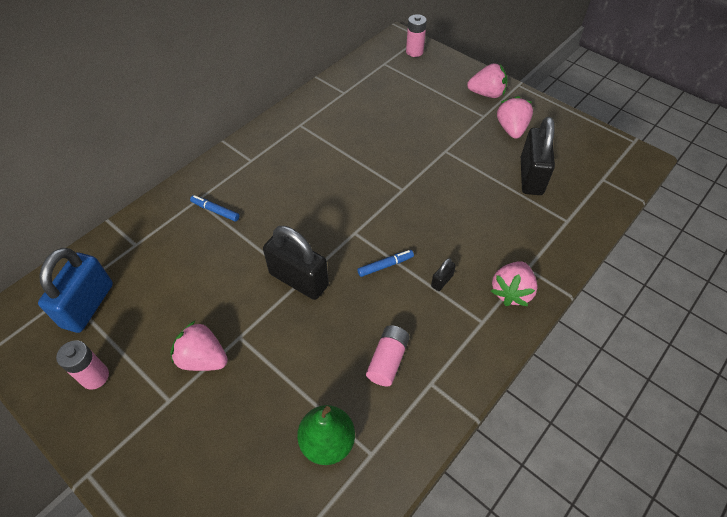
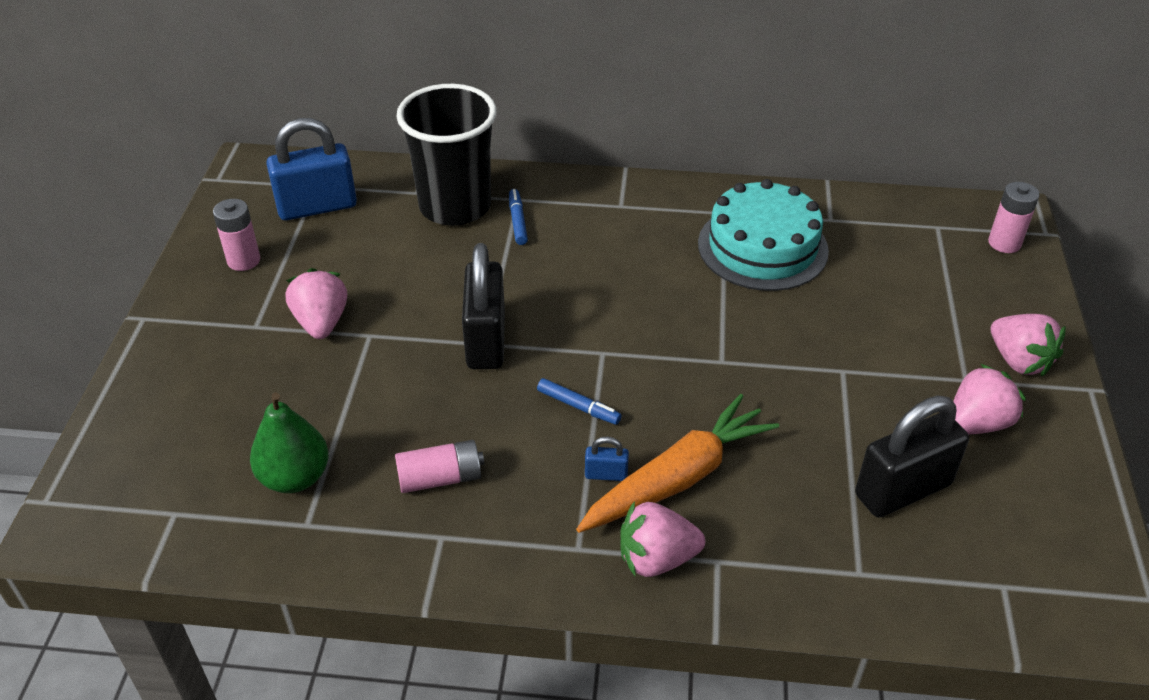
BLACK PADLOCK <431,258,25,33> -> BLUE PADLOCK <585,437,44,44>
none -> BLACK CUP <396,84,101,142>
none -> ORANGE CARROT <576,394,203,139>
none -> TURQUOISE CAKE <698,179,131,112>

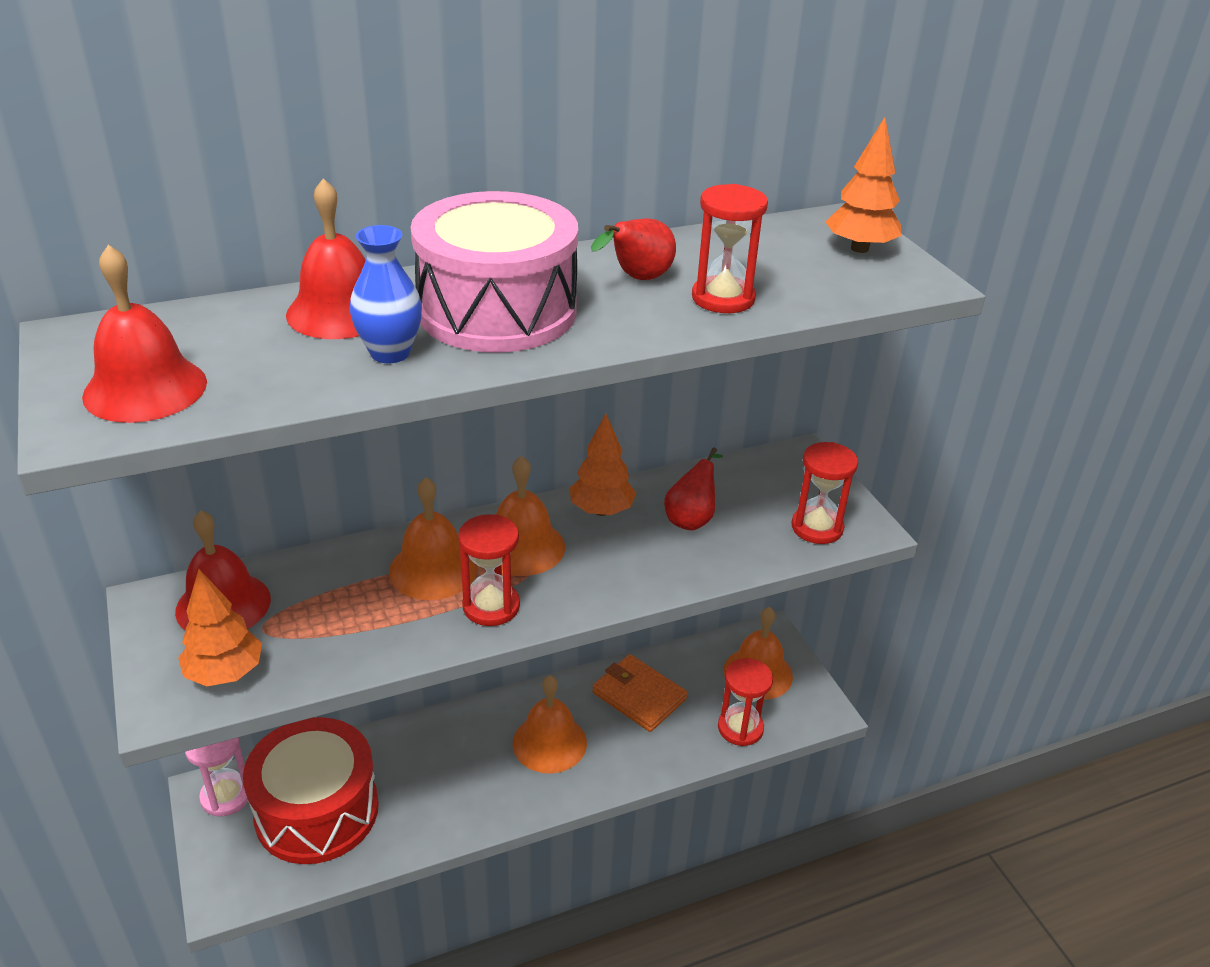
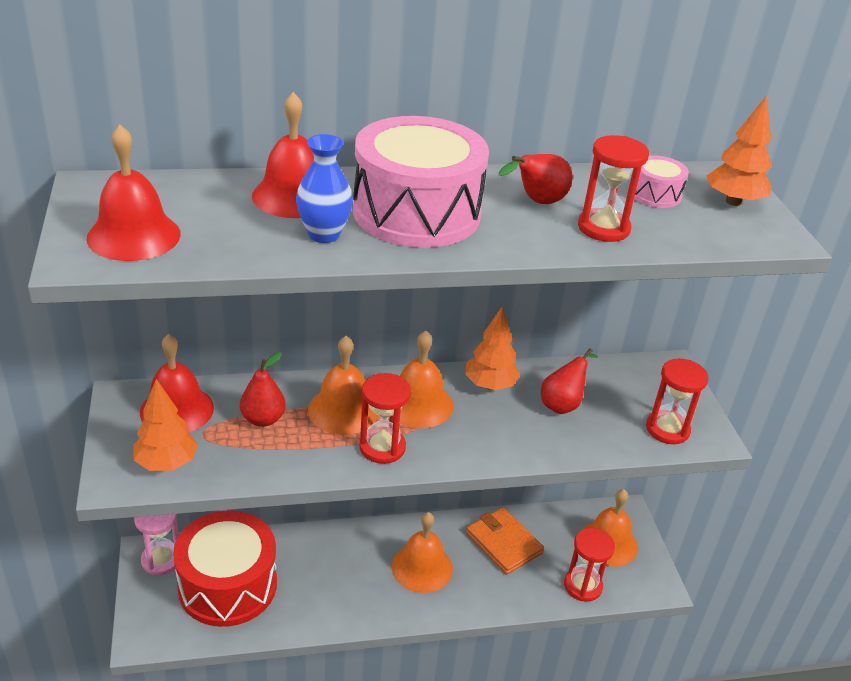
none -> RED PEAR <240,352,46,75>
none -> PINK DRUM <634,155,55,53>

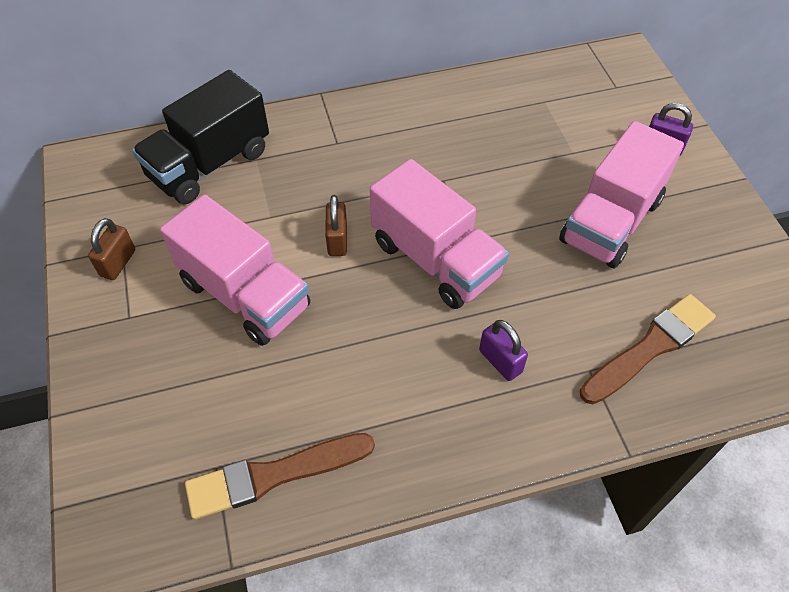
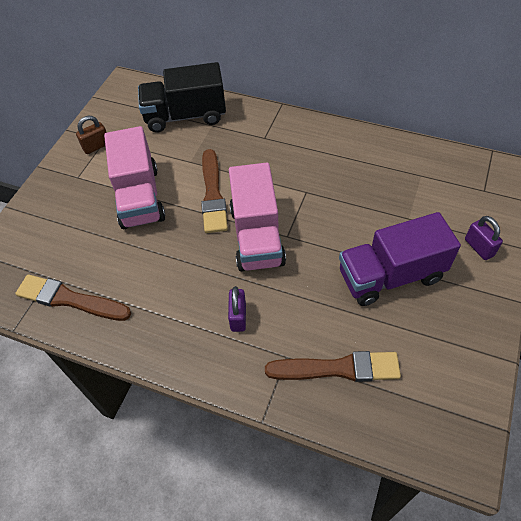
BROWN PADLOCK <325,195,22,61> -> BROWN BRUSH <201,149,27,84>
PINK TRUCK <559,121,125,148> -> PURPLE TRUCK <339,212,122,94>

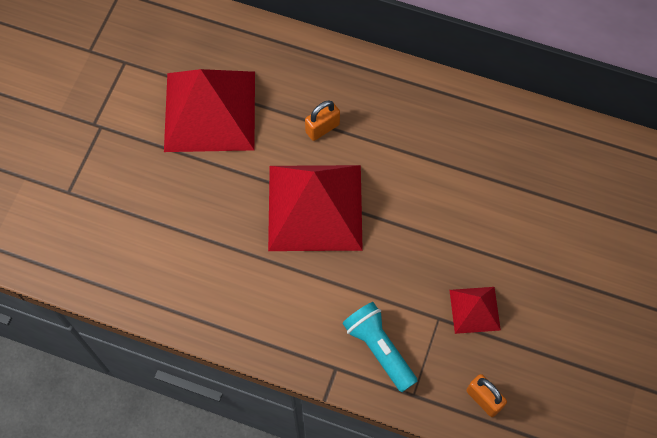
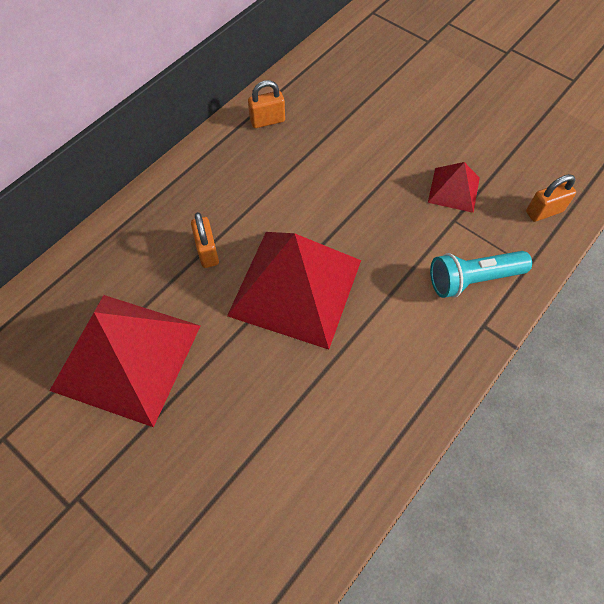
none -> ORANGE PADLOCK <248,80,37,48>

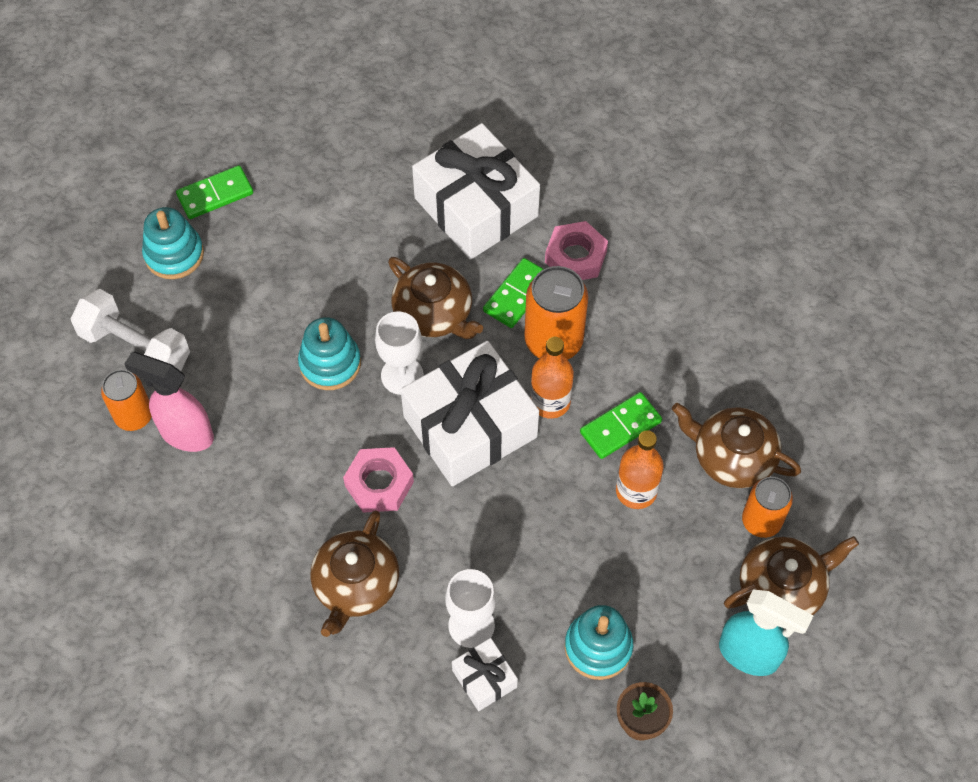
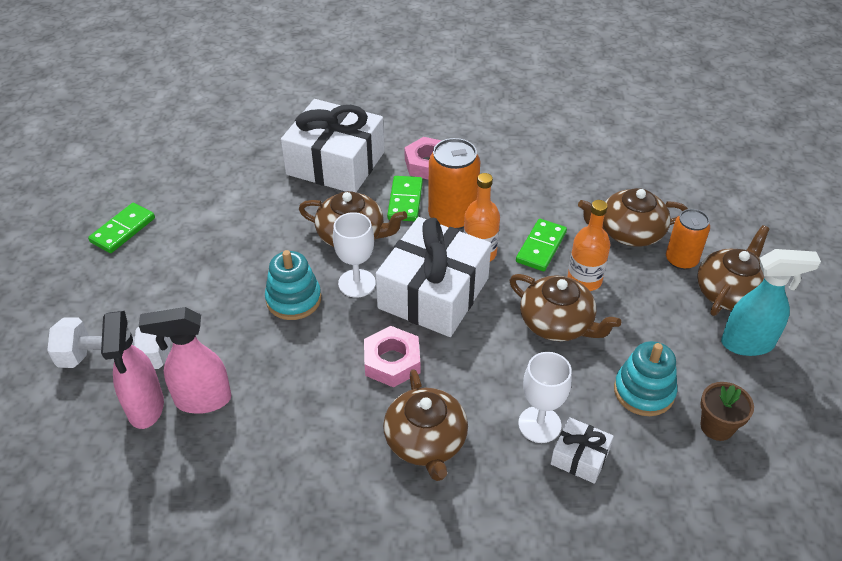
ORANGE CAN <101,369,51,62> -> PINK SPRAY BOTTLE <101,311,63,118>
TURQUOISE STACKING TOY <142,207,62,72> -> none
none -> BROWN TEAPOT <510,274,111,67>

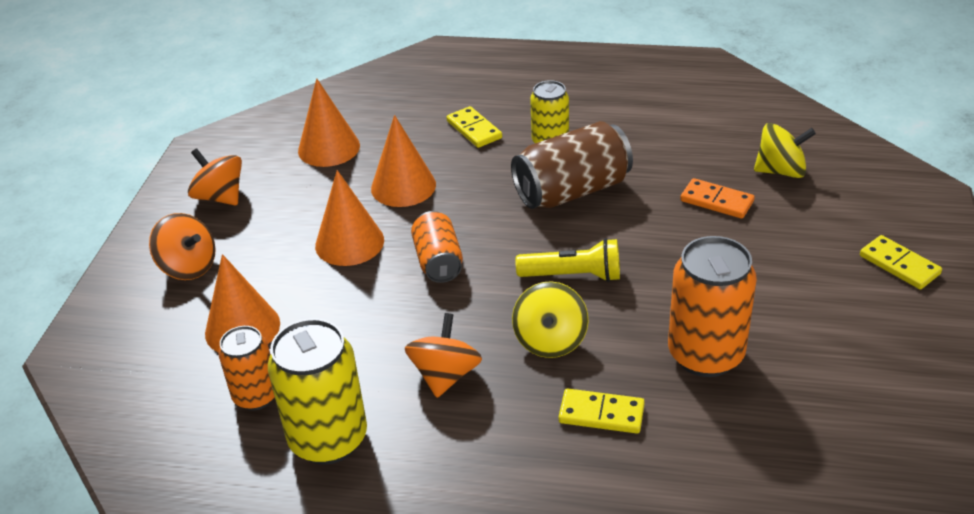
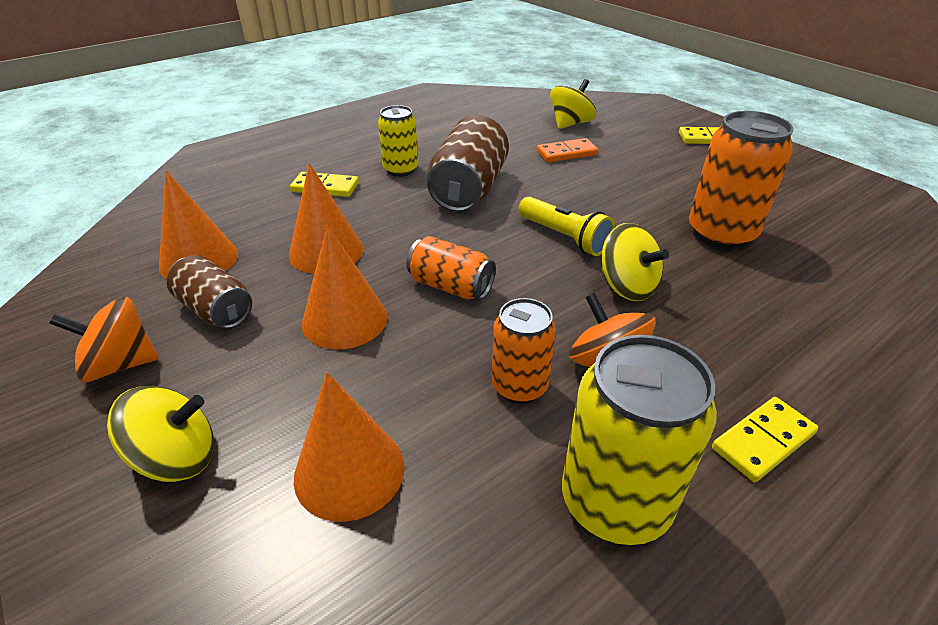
ORANGE SPINNING TOP <149,213,67,67> -> YELLOW SPINNING TOP <107,386,107,96>
ORANGE CAN <218,326,57,85> -> ORANGE CAN <492,298,64,106>, shifted
YELLOW FLASHLIGHT <516,238,104,44> -> YELLOW FLASHLIGHT <518,197,97,59>, 90 degrees clockwise
YELLOW DOMINO <559,388,86,46> -> YELLOW DOMINO <712,397,106,85>, shifted
none -> BROWN CAN <167,255,85,74>

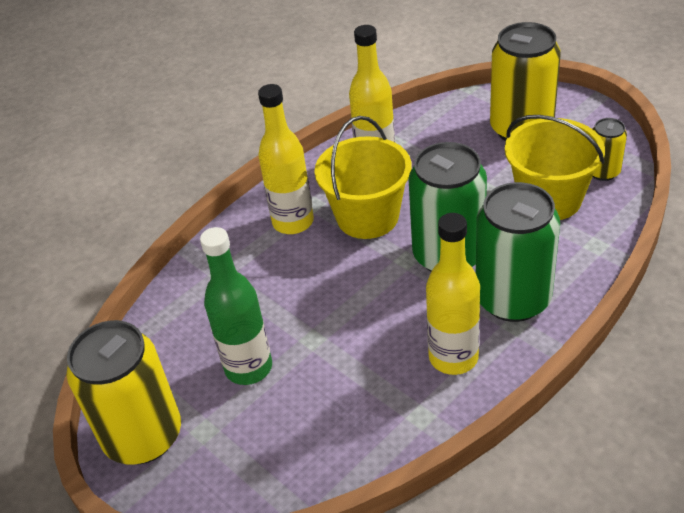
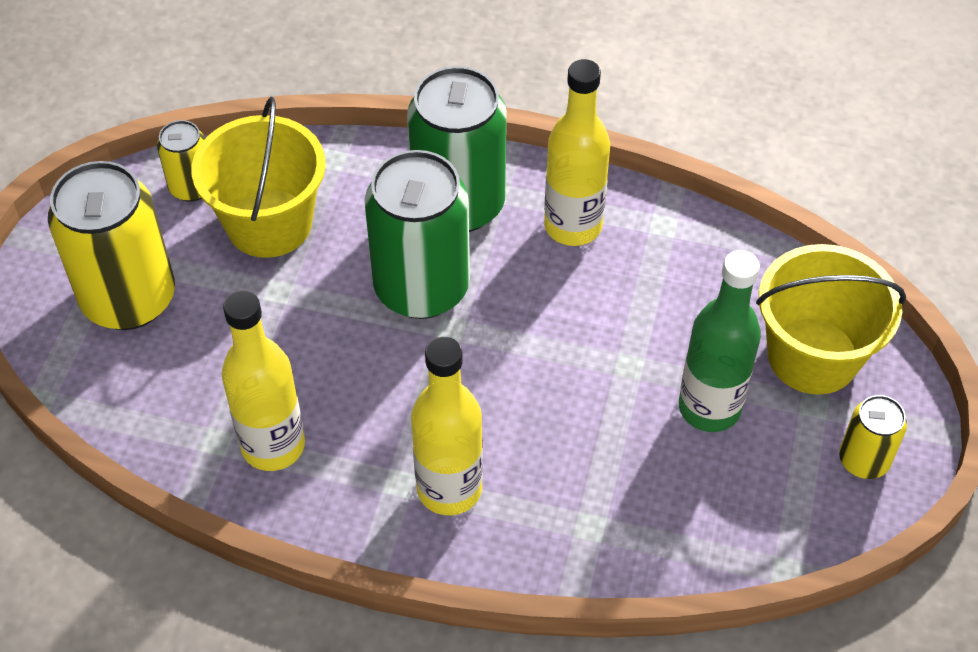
YELLOW CAN <67,320,114,144> -> YELLOW CAN <839,395,68,84>, x0.50
YELLOW BUCKET <314,116,98,123> -> YELLOW BUCKET <756,244,150,151>, shifted

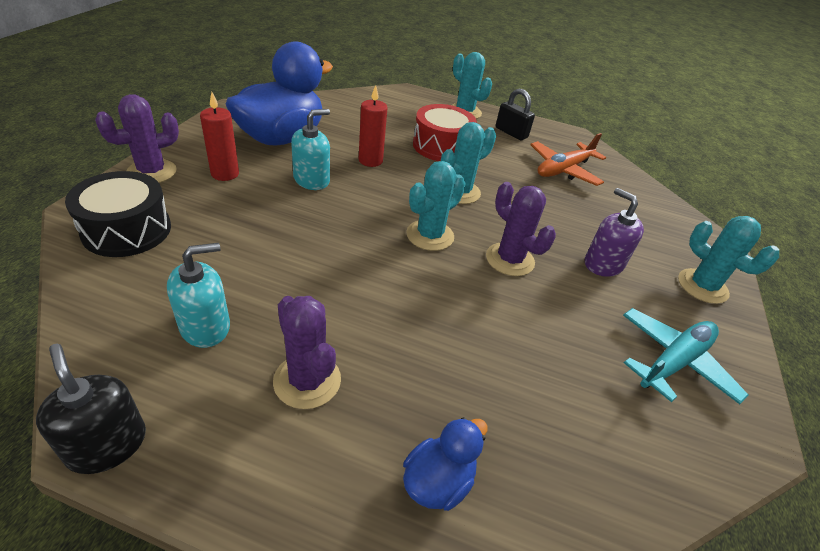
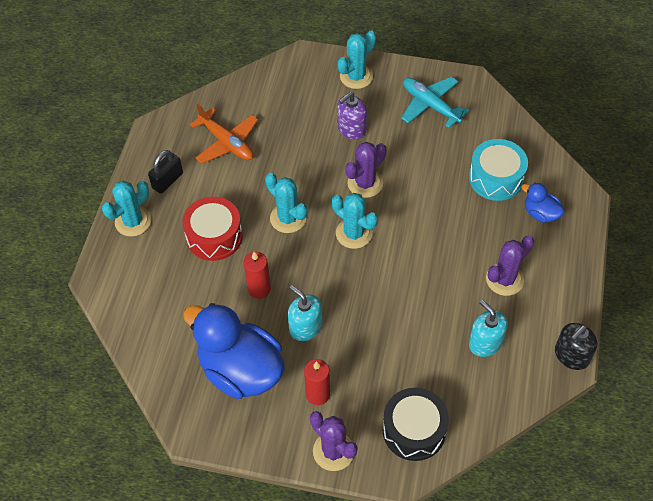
none -> TURQUOISE DRUM <469,139,59,62>

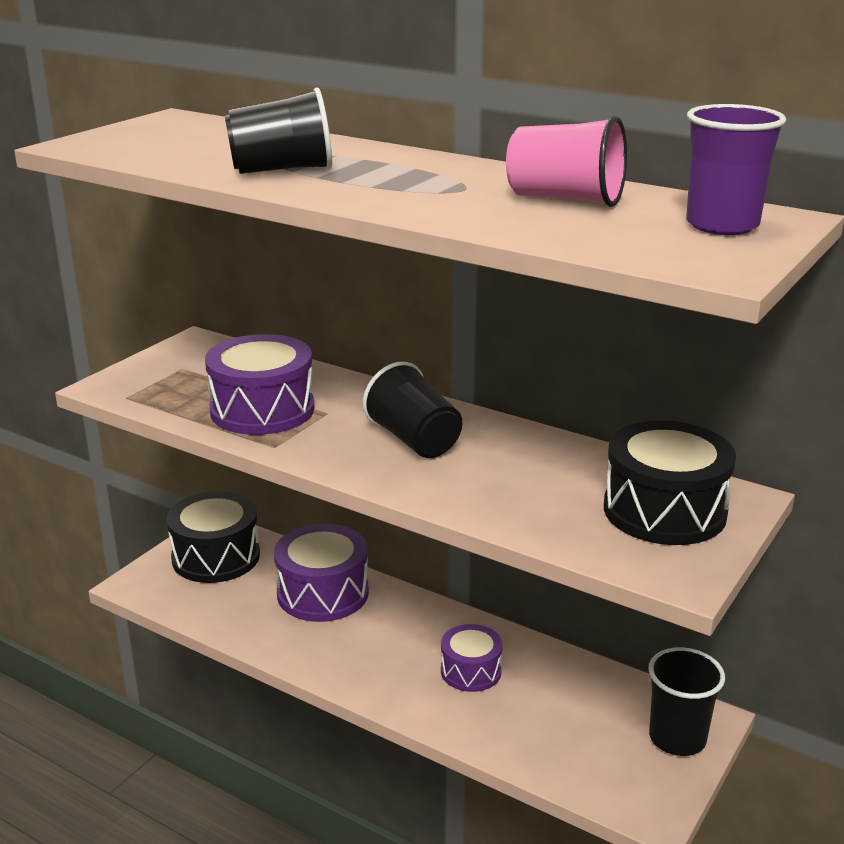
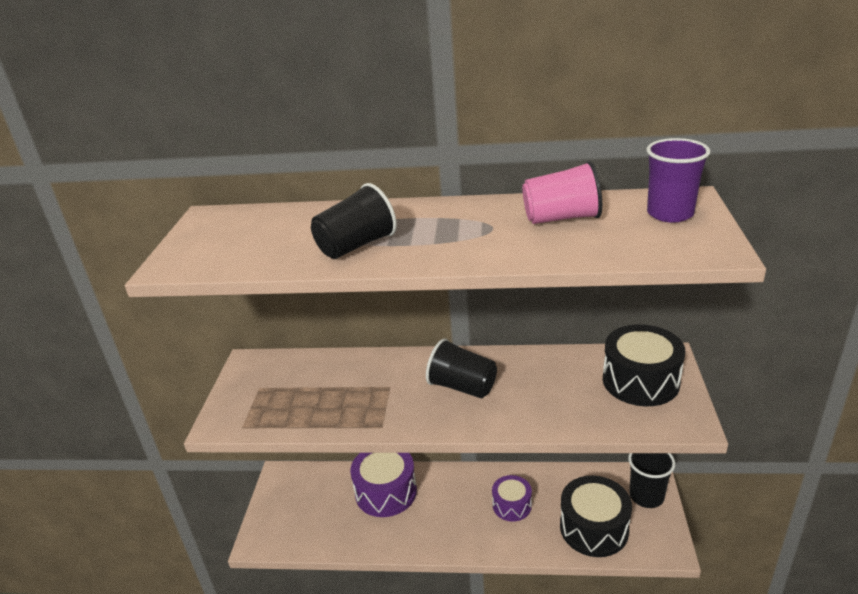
BLACK DRUM <167,491,93,92> -> BLACK DRUM <560,475,72,82>, shifted
PURPLE DRUM <205,334,109,101> -> none

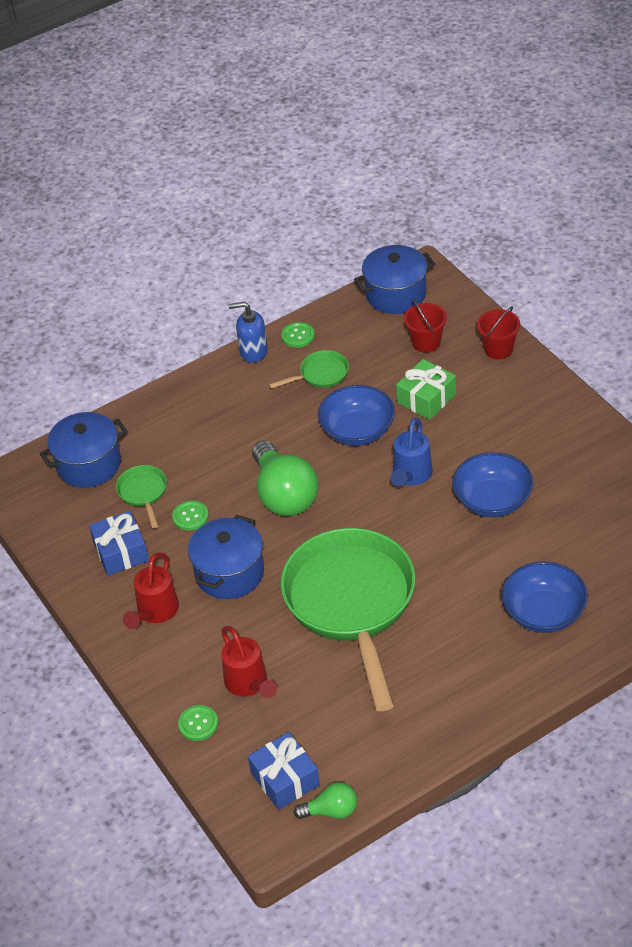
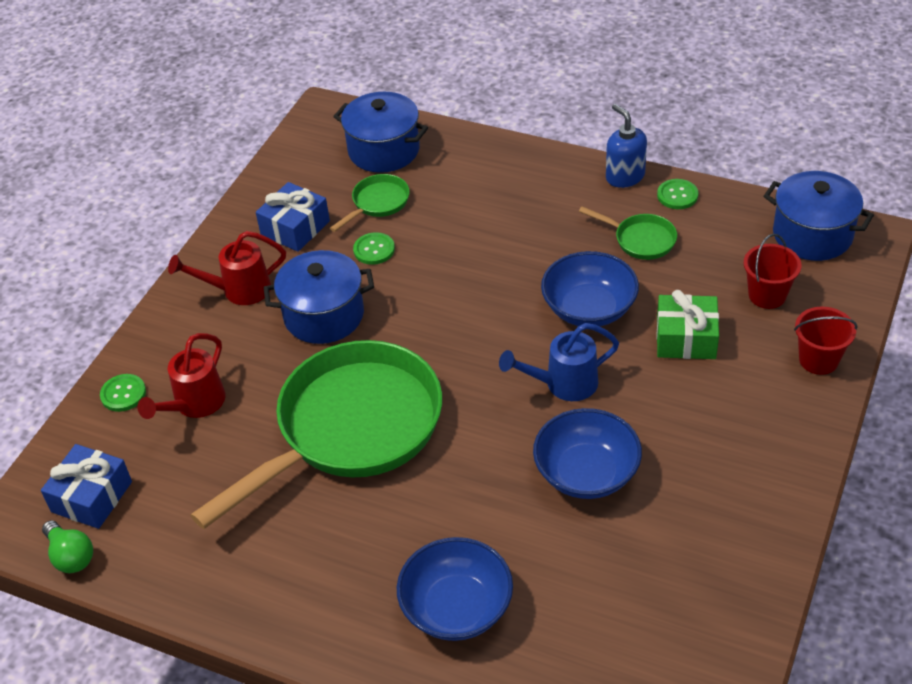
GREEN LIGHT BULB <252,440,66,76> -> none

